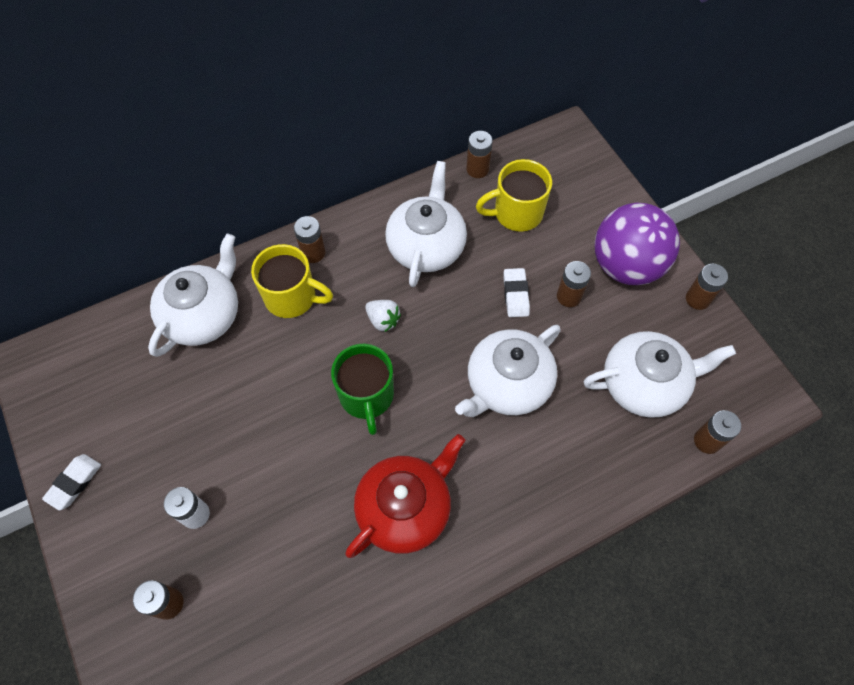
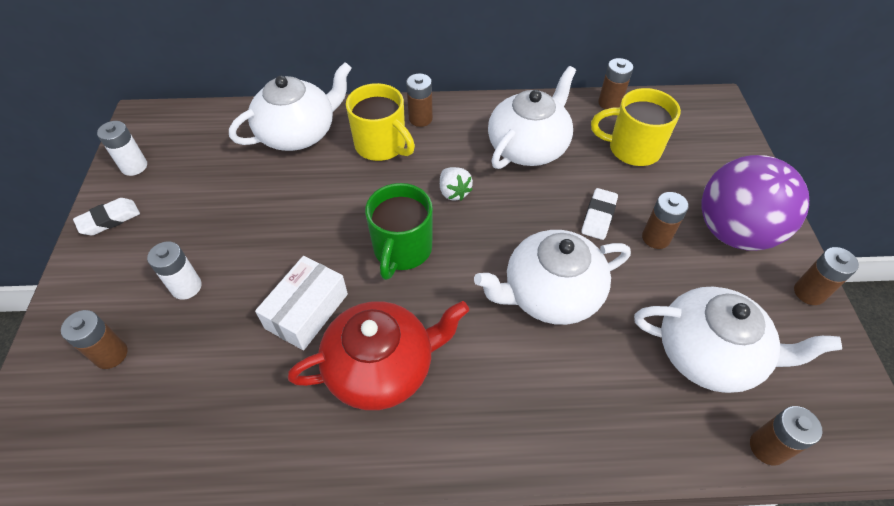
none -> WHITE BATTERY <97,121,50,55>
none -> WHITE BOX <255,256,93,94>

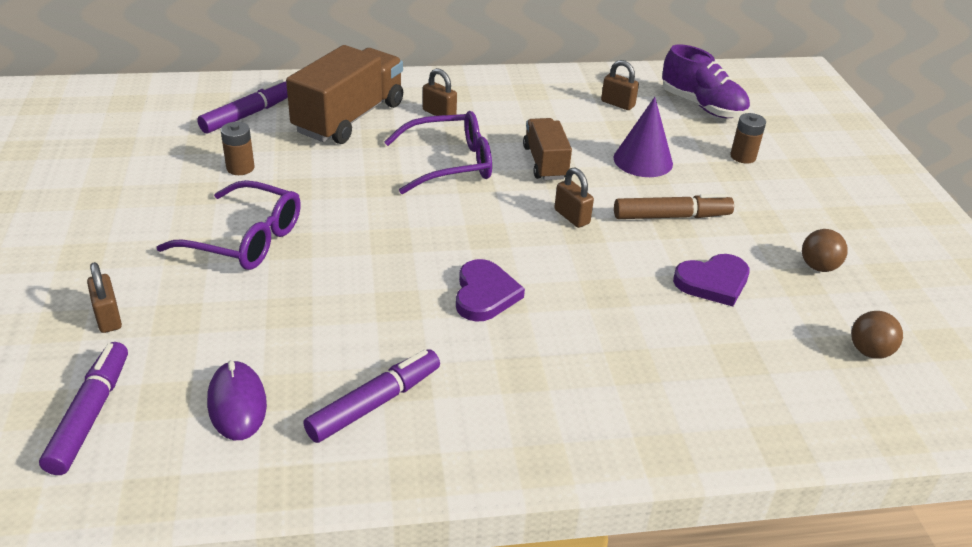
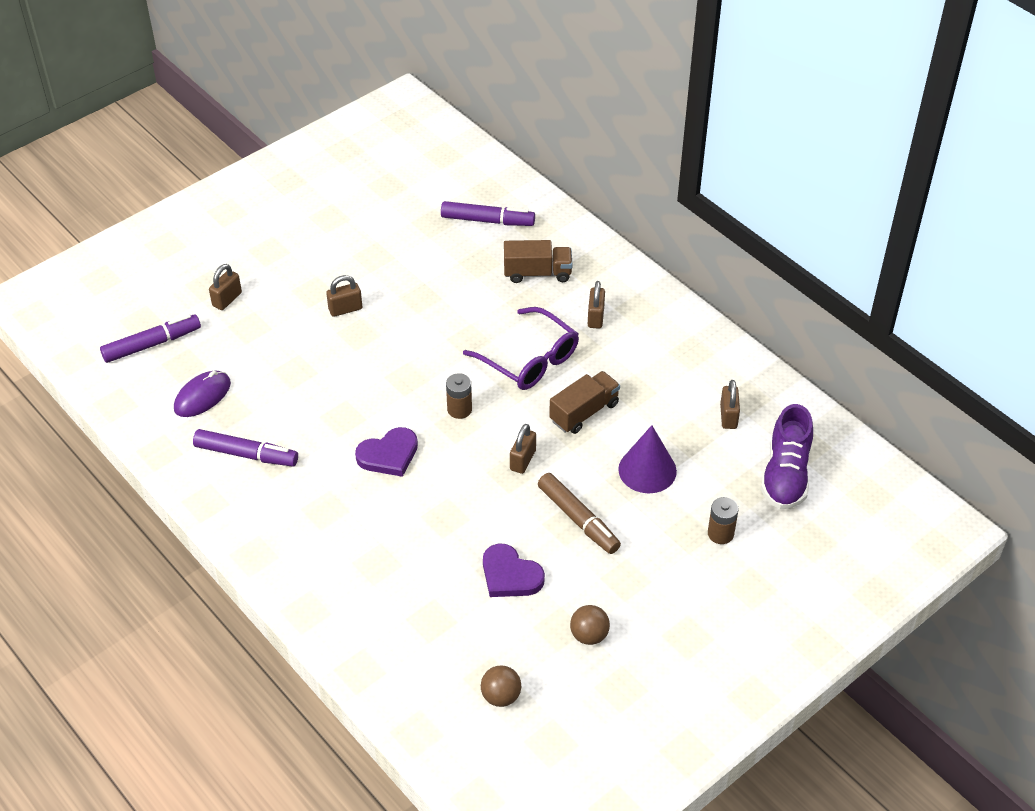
PURPLE GLASSES <157,180,144,90> -> BROWN PADLOCK <326,275,36,42>
BROWN BATTERY <221,122,34,53> -> BROWN BATTERY <446,373,26,46>, shifted
BROWN TRUCK <286,45,117,99> -> BROWN TRUCK <504,240,68,43>, x0.59

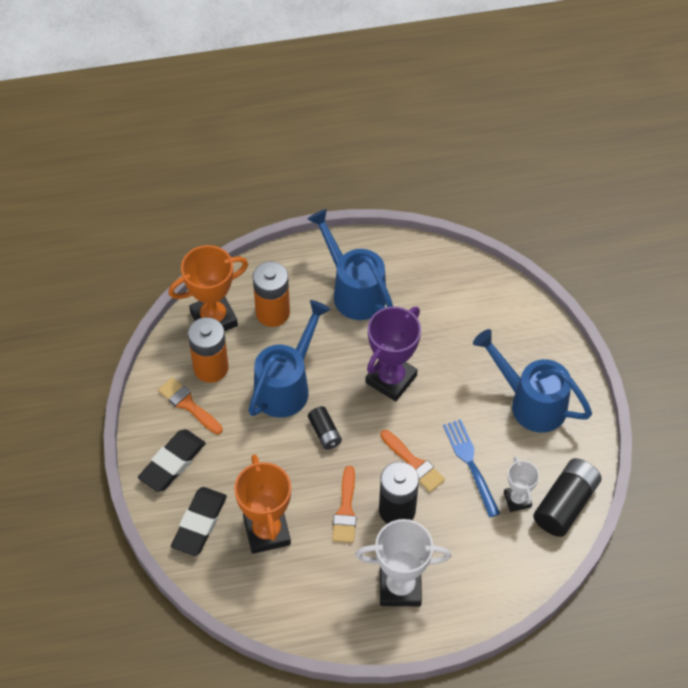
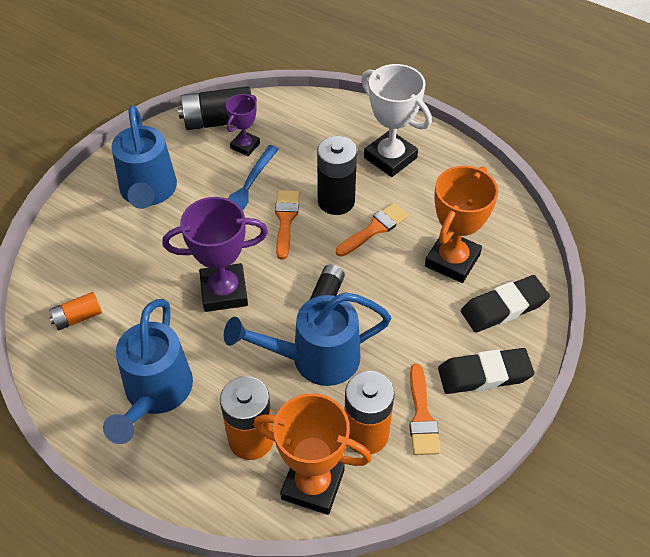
WHITE TROPHY <504,456,35,56> -> PURPLE TROPHY <226,94,34,62>
none -> ORANGE BATTERY <49,292,53,38>

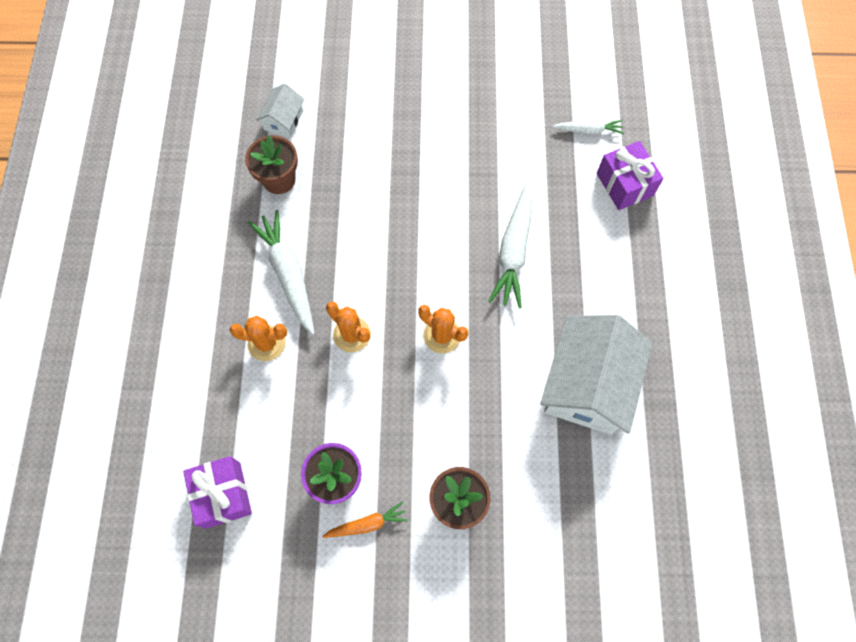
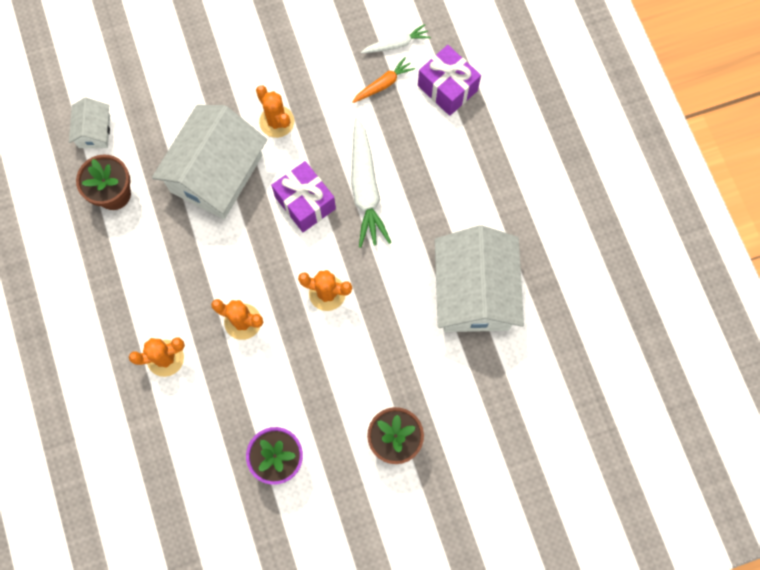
PURPLE GIFT <183,456,69,73> -> PURPLE GIFT <271,161,65,71>, shifted
WHITE CARROT <248,210,67,125> -> none
ORANGE CARROT <322,502,86,36> -> ORANGE CARROT <352,57,63,46>, shifted
none -> WHITE HOUSE <152,105,115,114>
none -> ORANGE CACTUS <256,85,38,53>

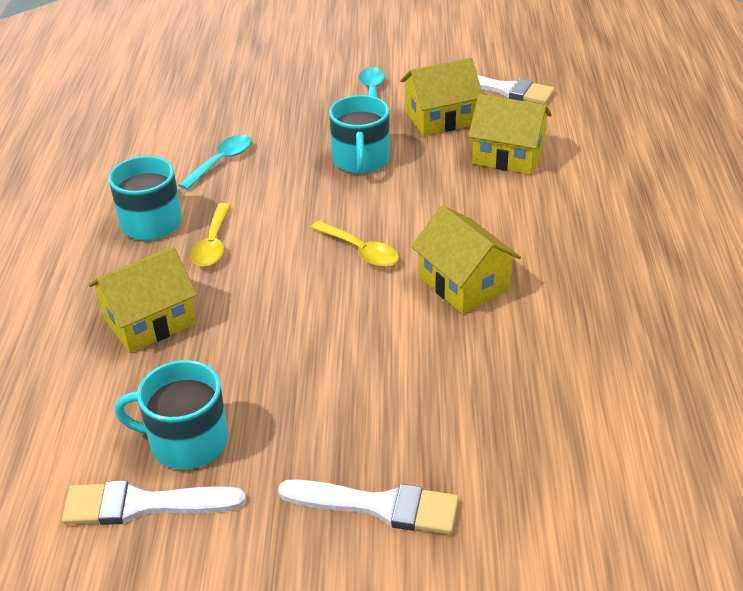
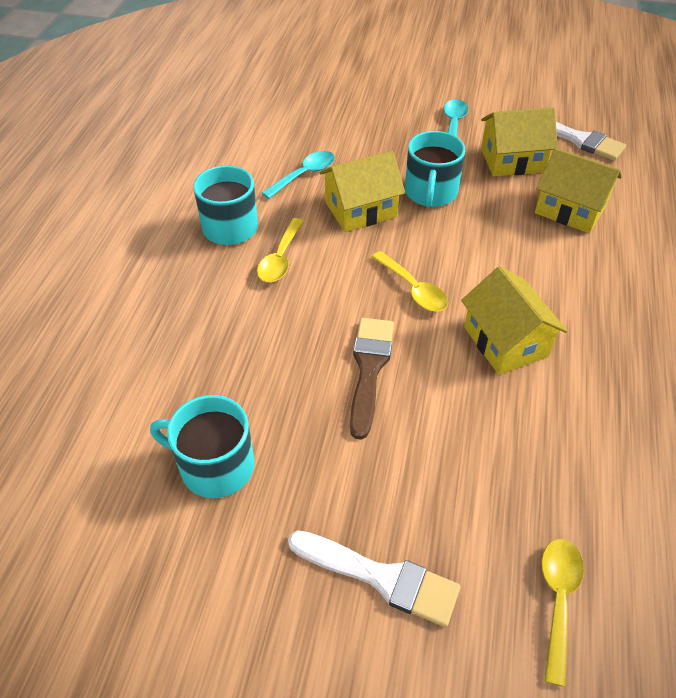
WHITE BRUSH <62,480,184,45> -> none
YELLOW HOUSE <89,247,108,106> -> YELLOW HOUSE <320,151,85,81>, shifted
none -> BROWN BRUSH <350,318,44,122>
none -> YELLOW SPOON <541,539,43,148>

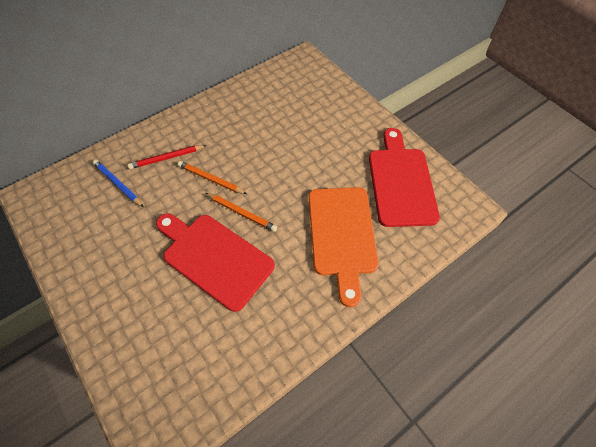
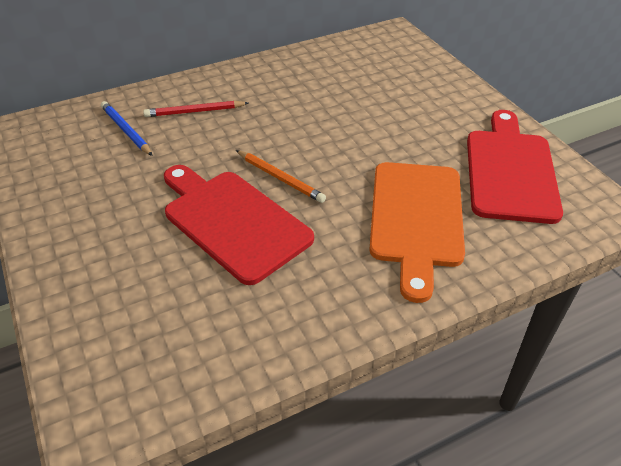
ORANGE PENCIL <178,161,69,33> -> none

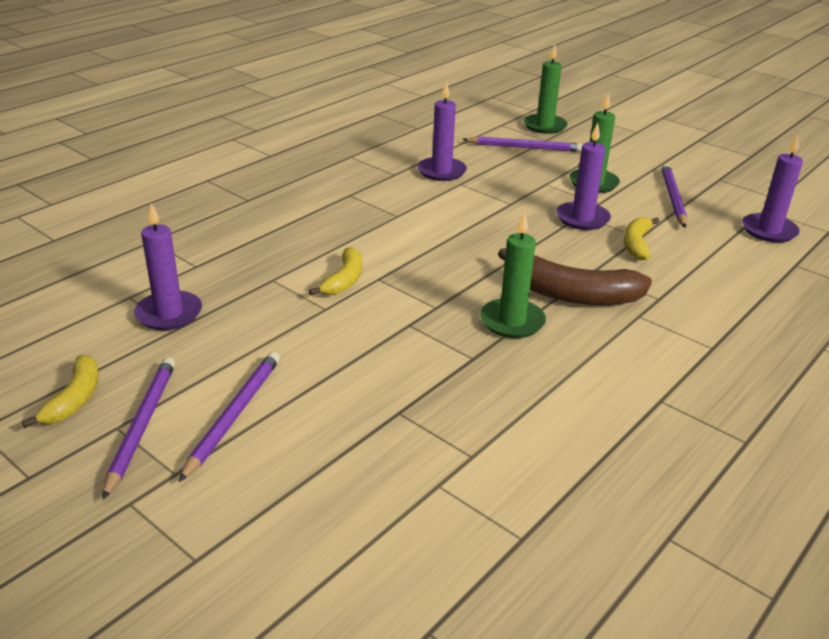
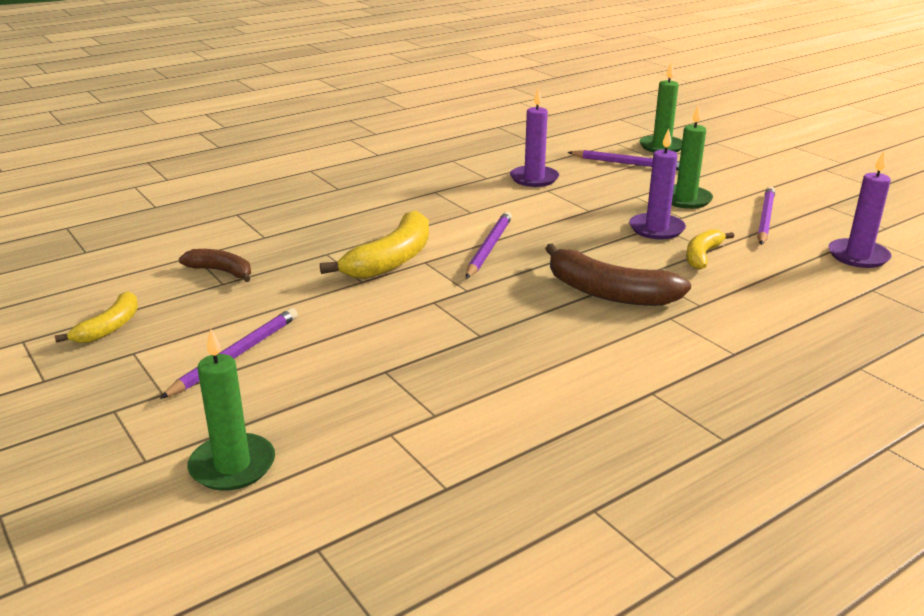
PURPLE PENCIL <103,357,72,143> -> PURPLE PENCIL <466,211,46,68>, shifted
PURPLE CANDLE <134,203,68,127> -> BROWN BANANA <179,249,72,33>
YELLOW BANANA <309,247,53,48> -> YELLOW BANANA <320,210,109,69>, x1.71
GREEN CANDLE <480,212,66,126> -> GREEN CANDLE <188,329,87,162>, shifted

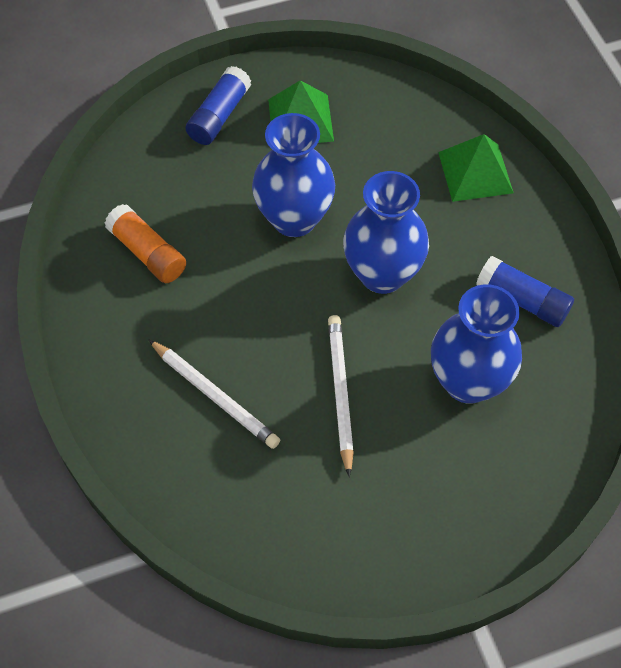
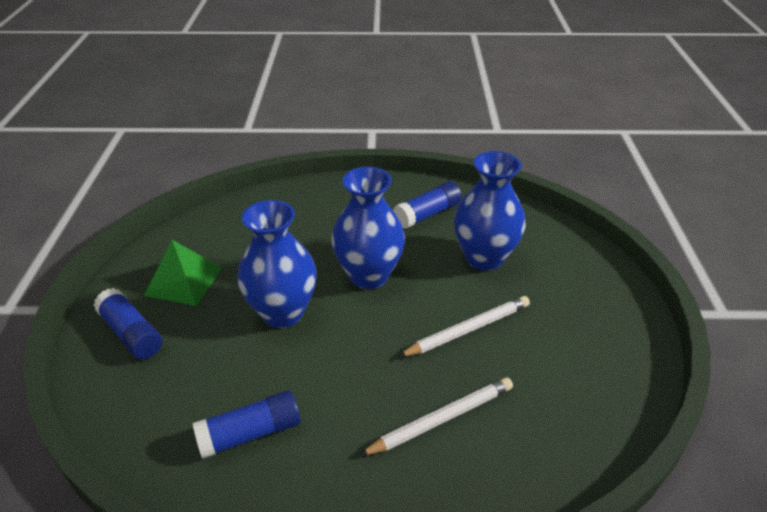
ORANGE GLUE STICK <105,204,81,79> -> BLUE GLUE STICK <193,390,108,69>
WHITE PENCIL <328,315,26,162> -> WHITE PENCIL <398,296,132,61>, 135 degrees clockwise
GREEN PYRAMID <438,134,76,68> -> none

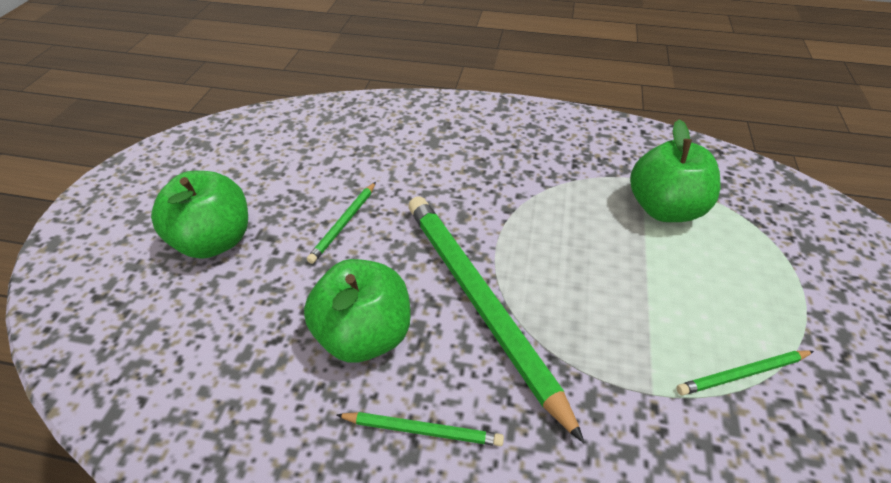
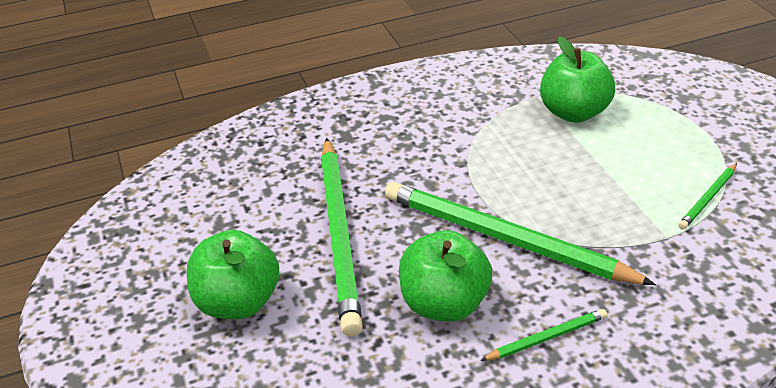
GREEN PENCIL <307,182,69,82> -> GREEN PENCIL <321,138,42,198>, x2.27

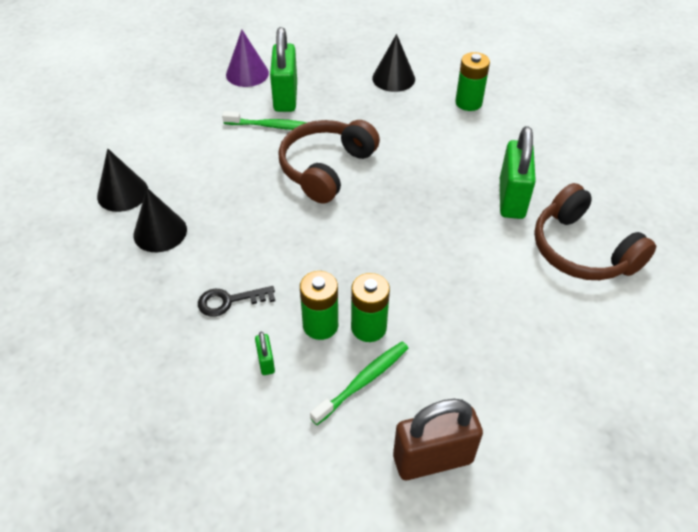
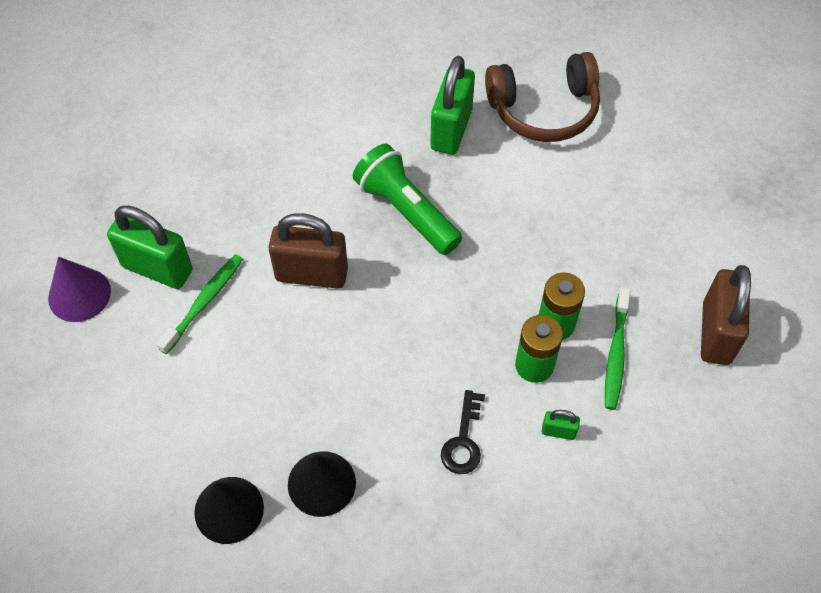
BROWN HEADPHONES <279,120,101,84> -> BROWN PADLOCK <269,213,79,76>
GREEN TOOTHBRUSH <310,342,98,83> -> GREEN TOOTHBRUSH <605,288,25,122>, 150 degrees counterclockwise
BLACK CONE <372,34,43,58> -> none
GREEN BATTERY <455,52,35,59> -> none
GREEN PADLOCK <500,126,36,93> -> GREEN PADLOCK <430,56,45,99>, 75 degrees clockwise
none -> GREEN FLASHLIGHT <353,144,109,111>

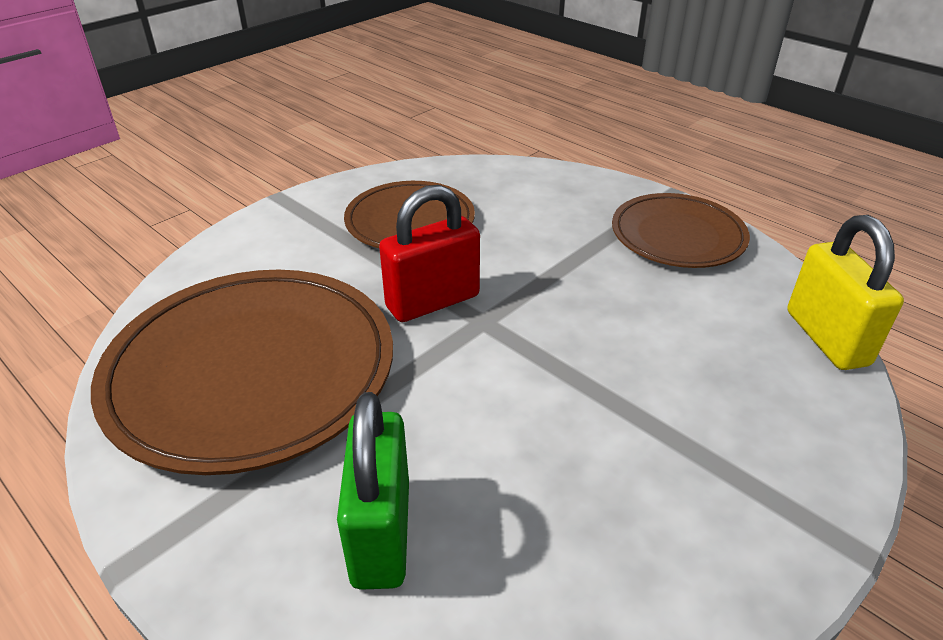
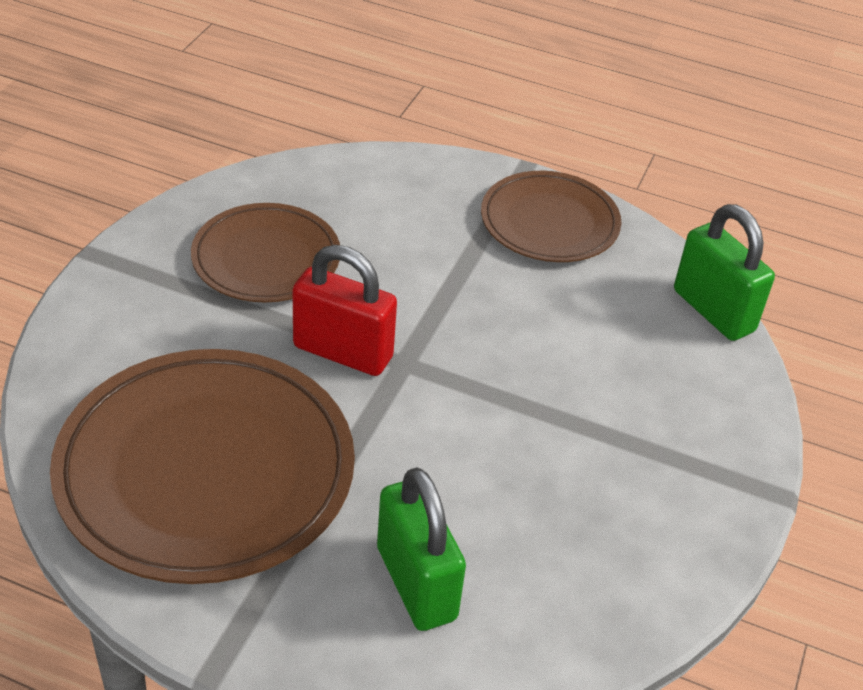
RED PADLOCK <379,185,101,137> -> RED PADLOCK <293,245,104,131>, 75 degrees clockwise
YELLOW PADLOCK <787,215,117,155> -> GREEN PADLOCK <674,204,101,137>

